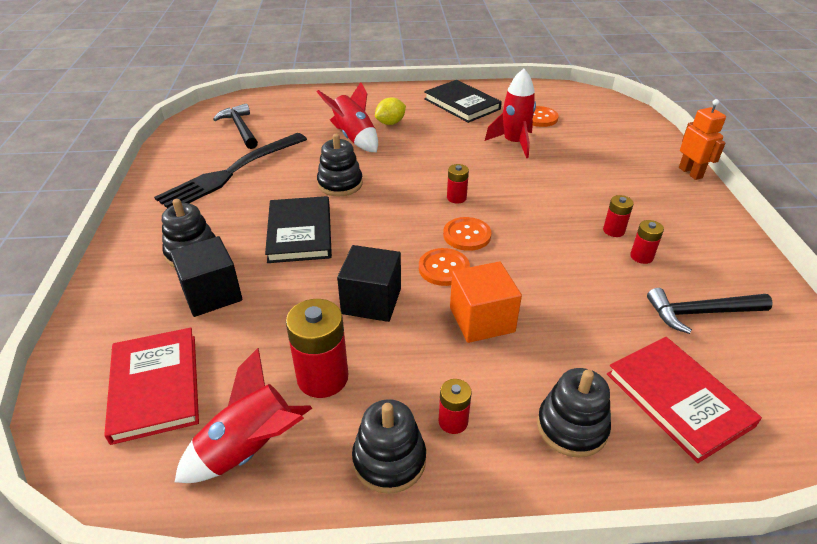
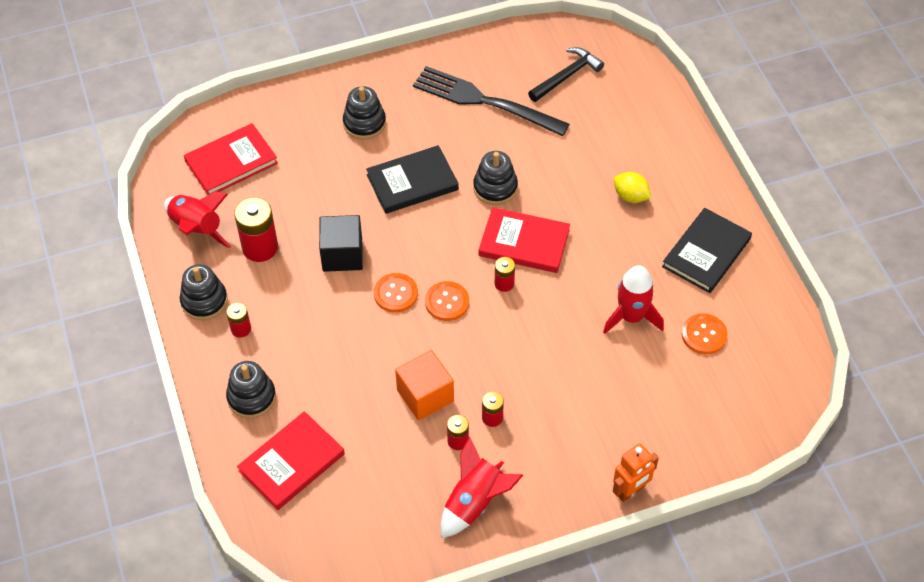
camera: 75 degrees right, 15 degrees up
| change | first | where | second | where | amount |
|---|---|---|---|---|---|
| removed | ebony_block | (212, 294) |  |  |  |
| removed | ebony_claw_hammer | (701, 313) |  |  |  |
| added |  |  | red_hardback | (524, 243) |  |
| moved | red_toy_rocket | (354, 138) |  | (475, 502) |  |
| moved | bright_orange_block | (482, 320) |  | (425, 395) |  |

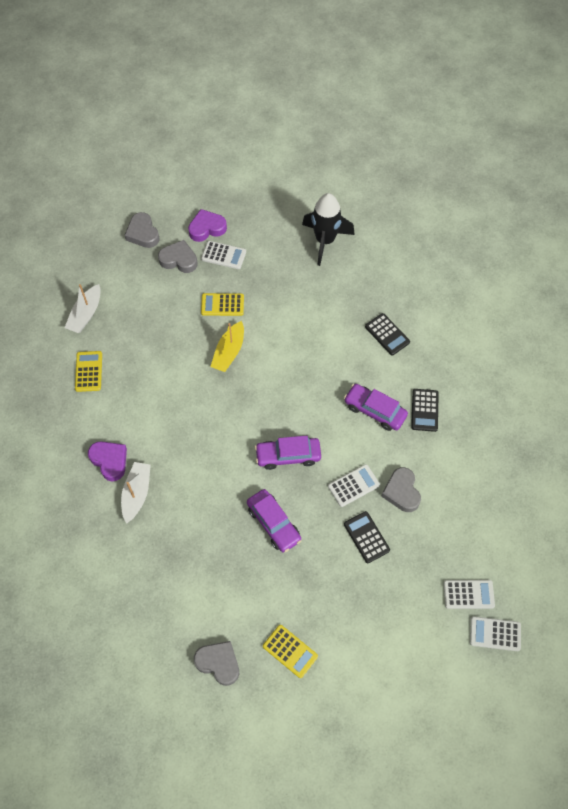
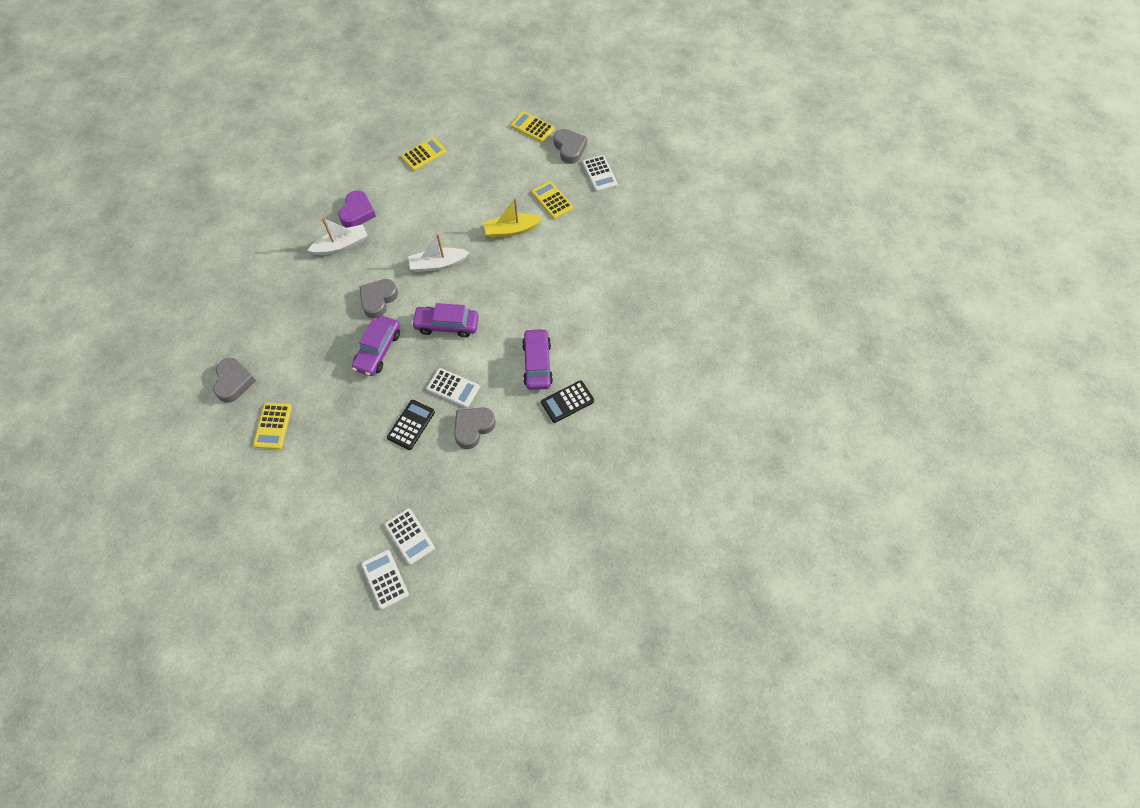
camera: 55 degrees right, 0 degrees up
| change | first | where | second | where | amount |
|---|---|---|---|---|---|
| removed | violet_love_heart | (207, 228) |  |  |  |
| removed | ebony_toy_rocket | (325, 241) |  |  |  |
| removed | ebony_calculator | (387, 334) |  |  |  |
| added |  |  | yellow_calculator | (532, 127) |  |
| moved | pure_white_boat | (86, 314) |  | (438, 264) |  |
| moved | gray_love_heart | (143, 233) |  | (378, 300) |  |
| turned | violet_car | (288, 455) |  | (447, 325) | 45 degrees counterclockwise |

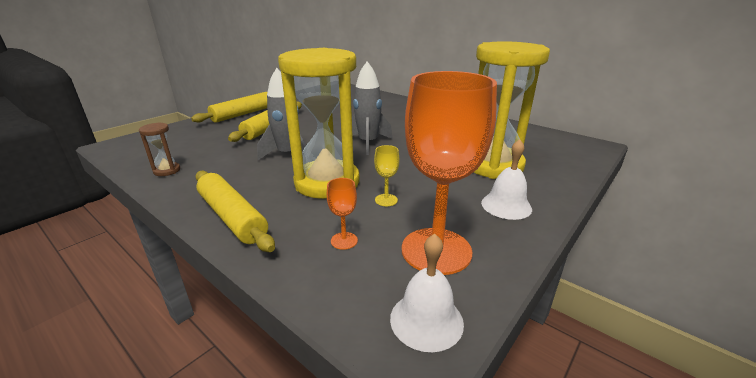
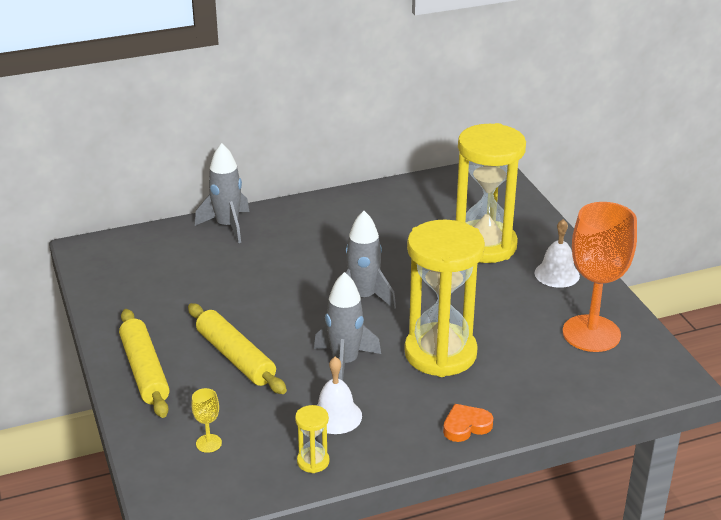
camera: 60 degrees left, 5 degrees up
| change | first | where | second | where | amount |
|---|---|---|---|---|---|
| removed | bright_orange_chalice | (344, 241) |  |  |  |
| added |  |  | gray_toy_rocket | (227, 226) |  |
| moved | yellow_chalice | (386, 200) |  | (208, 443) |  |
| moved | pure_white_hand_bell | (426, 320) |  | (336, 416) |  |
| replaced | yellow_pastry_roller | (232, 217) | bright_orange_love_heart | (466, 426) |  |
| recoloured | russet_sand_timer | (167, 171) | yellow_sand_timer | (313, 461) |  |

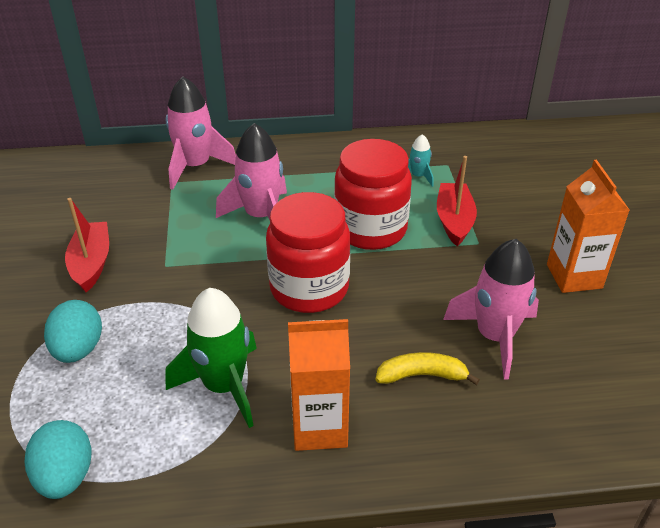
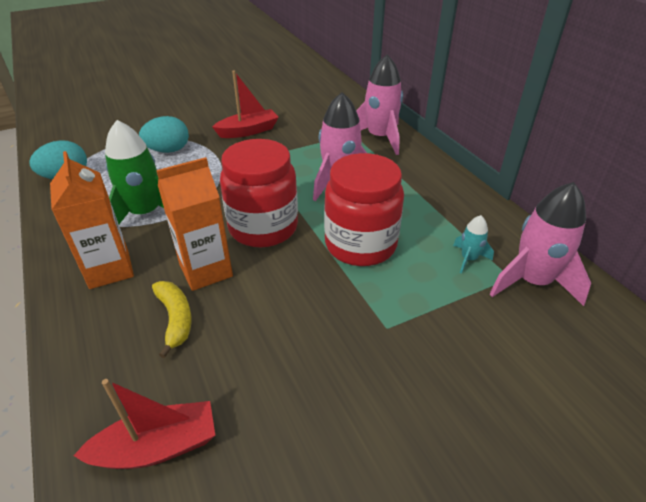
camera: 70 degrees right, 0 degrees up
| change | first | where | second | where | amount |
|---|---|---|---|---|---|
| moved | red_boat | (454, 221) |  | (157, 447) |  |
| moved | rosy_toy_rocket | (494, 337) |  | (532, 281) |  |
| moved | bright_orange_carton | (574, 276) |  | (206, 270) |  |

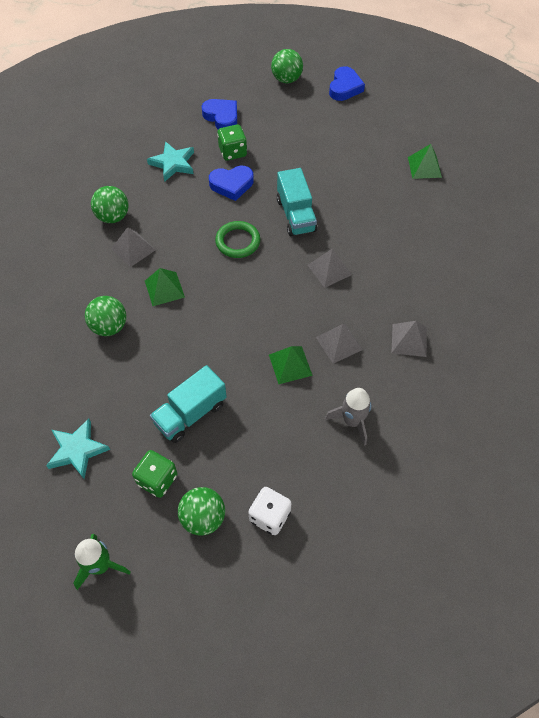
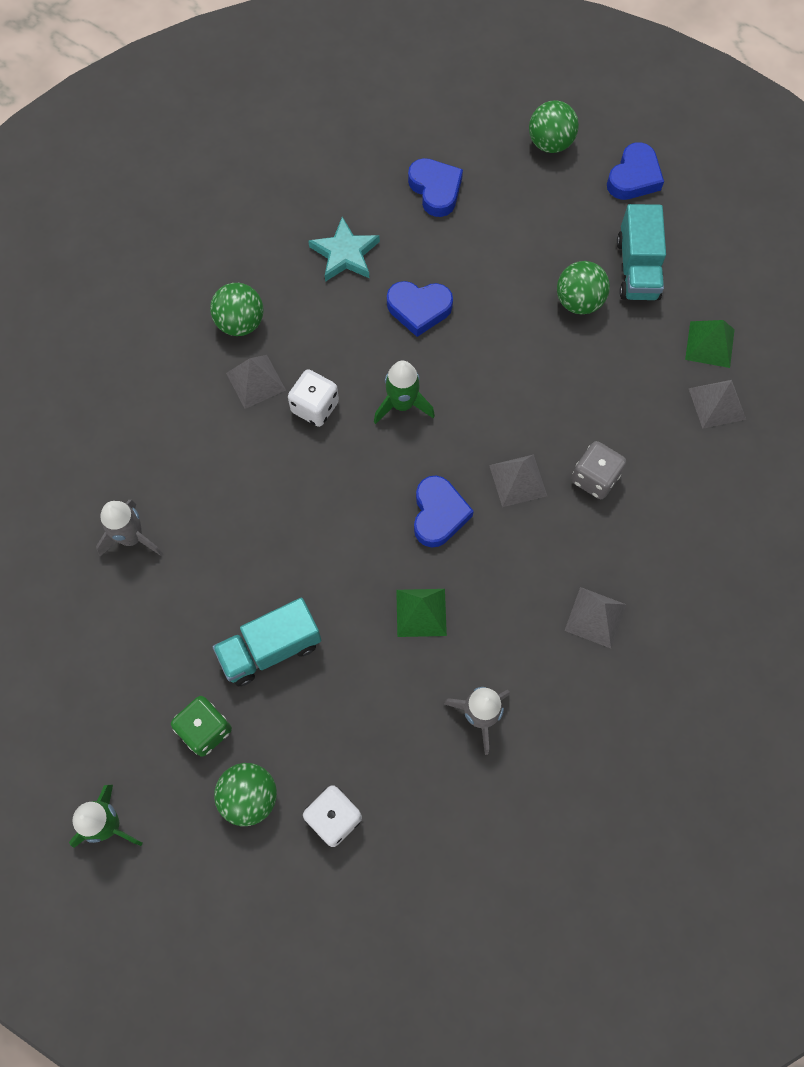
camera: 15 degrees right, 10 degrees up
| change | first | where | second | where | amount |
|---|---|---|---|---|---|
| removed | turquoise_five-pointed_star | (77, 450) |  |  |  |
| removed | emerald_pyramid_shape | (164, 289) |  |  |  |
| removed | emerald_dice | (232, 152) |  |  |  |
| added |  |  | gray_toy_rocket | (131, 538) |  |
| added |  |  | pure_white_dice | (315, 407) |  |
| added |  |  | blue_love_heart | (438, 514) |  |
| added |  |  | gray_dice | (595, 478) |  |
| moved | emerald_play_ball | (109, 326) |  | (579, 302) |  |
| moved | turquoise_toy_truck | (296, 215) |  | (637, 269) |  |
| moved | gray_pyramid_shape | (339, 343) |  | (717, 404) |  |
| replaced | emerald_torus | (238, 242) | emerald_toy_rocket | (402, 404) |  |

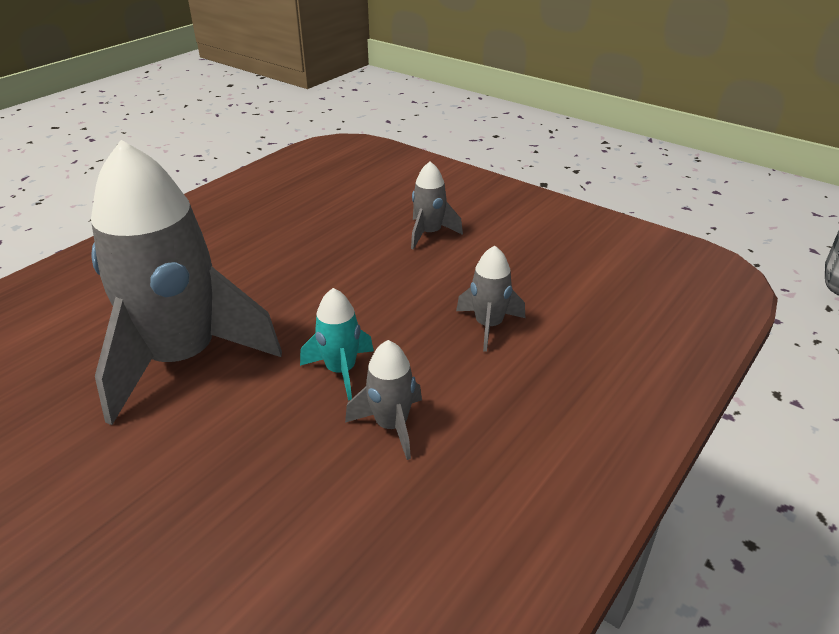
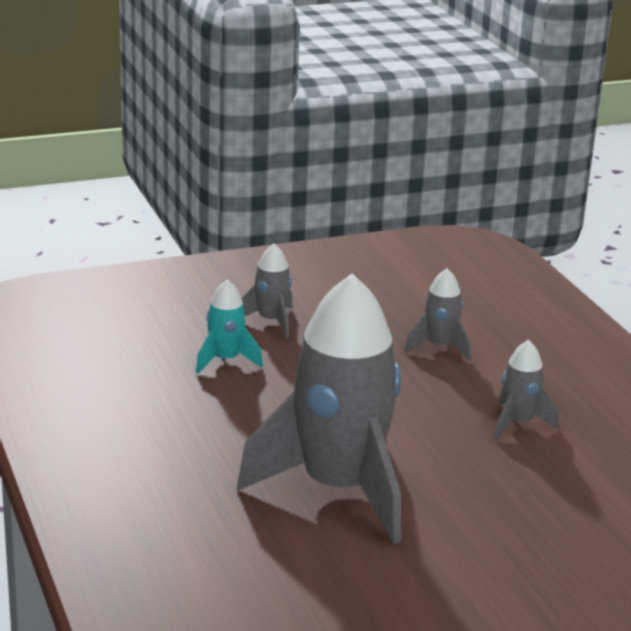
camera: 60 degrees left, 10 degrees down
| change | first | where | second | where | amount |
|---|---|---|---|---|---|
| moved | turquoise_toy_rocket | (341, 371) |  | (225, 360) |  |

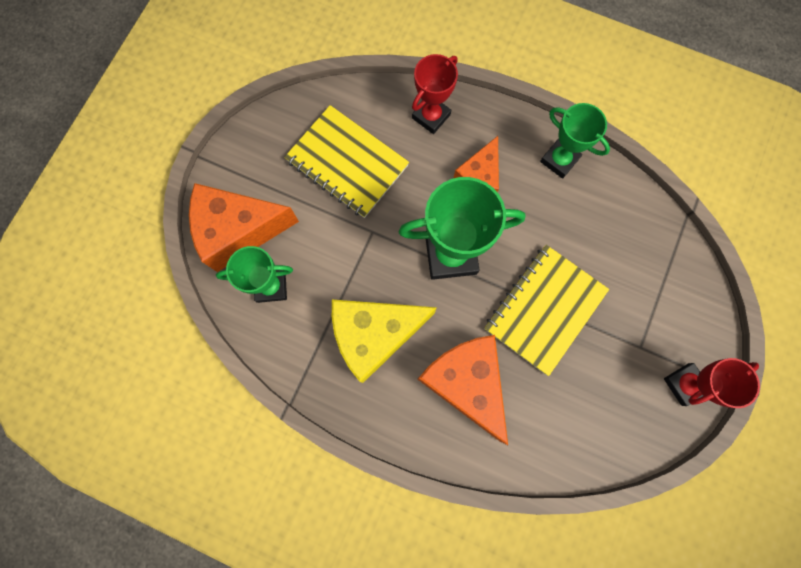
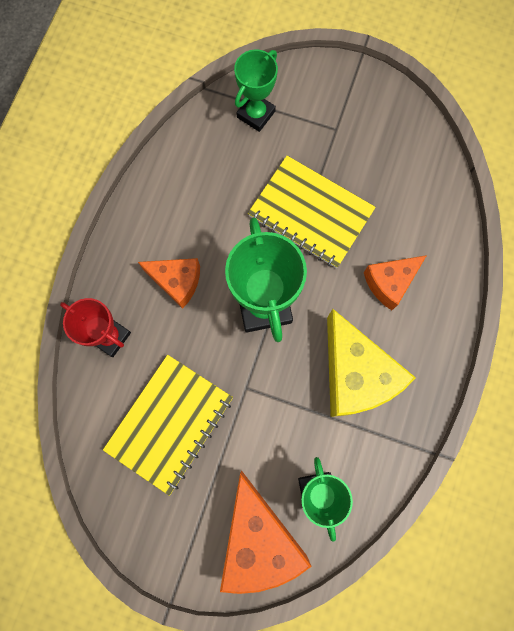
camera: 95 degrees left, 0 degrees up
| change | first | where | second | where | amount |
|---|---|---|---|---|---|
| removed | red_trophy | (684, 384) |  |  |  |
| moved | emerald_trophy | (559, 160) |  | (256, 114) |  |
| resized | bright_orange_cheese | (465, 382) |  | (389, 282) | x0.60 |

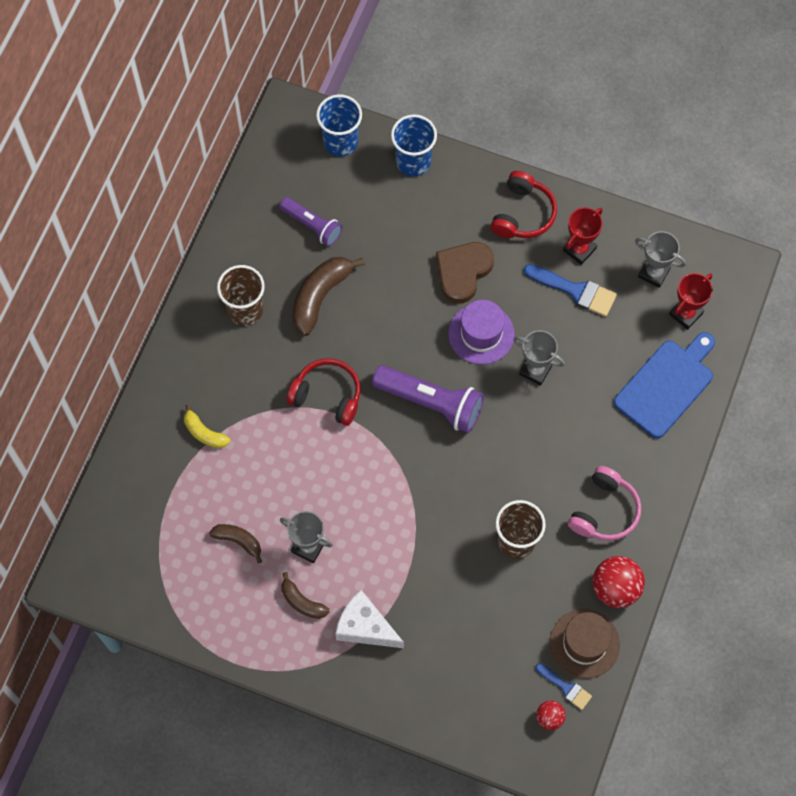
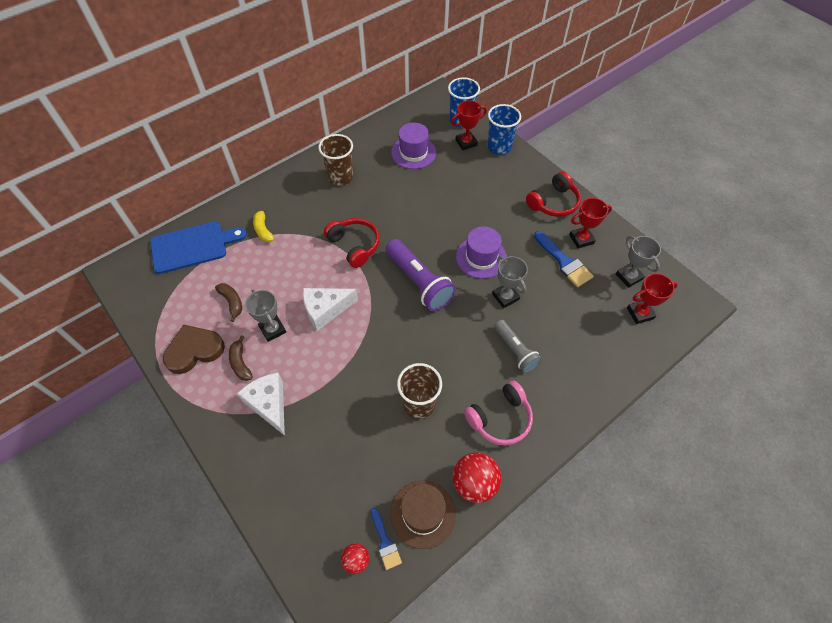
camera: 30 degrees right, 10 degrees down
| change | first | where | second | where | amount |
|---|---|---|---|---|---|
| removed | russet_banana_fruit | (320, 296) |  |  |  |
| added |  |  | pure_white_cheese | (325, 310) |  |
| added |  |  | red_trophy | (466, 142) |  |
| added |  |  | gray_flashlight | (515, 350) |  |
| moved | russet_love_heart | (463, 272) |  | (194, 350) |  |
| moved | blue_bread_board | (666, 385) |  | (193, 246) |  |
| replaced | violet_flashlight | (312, 225) | violet_top_hat | (413, 152) |  |

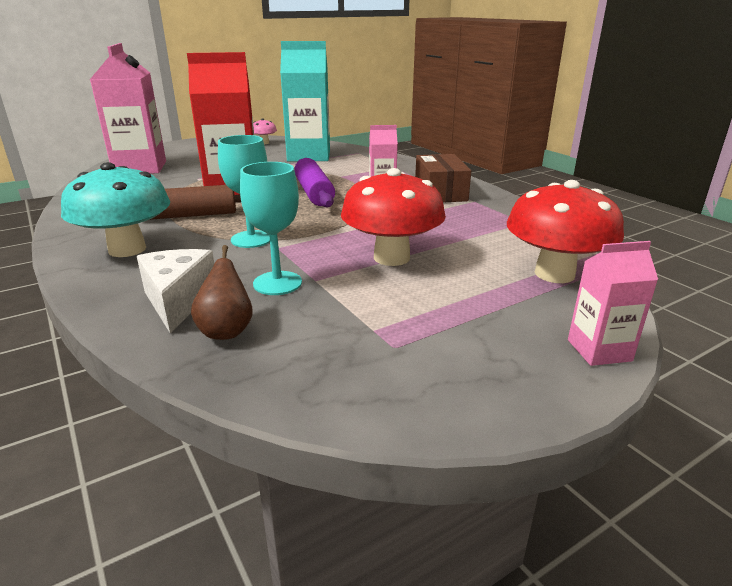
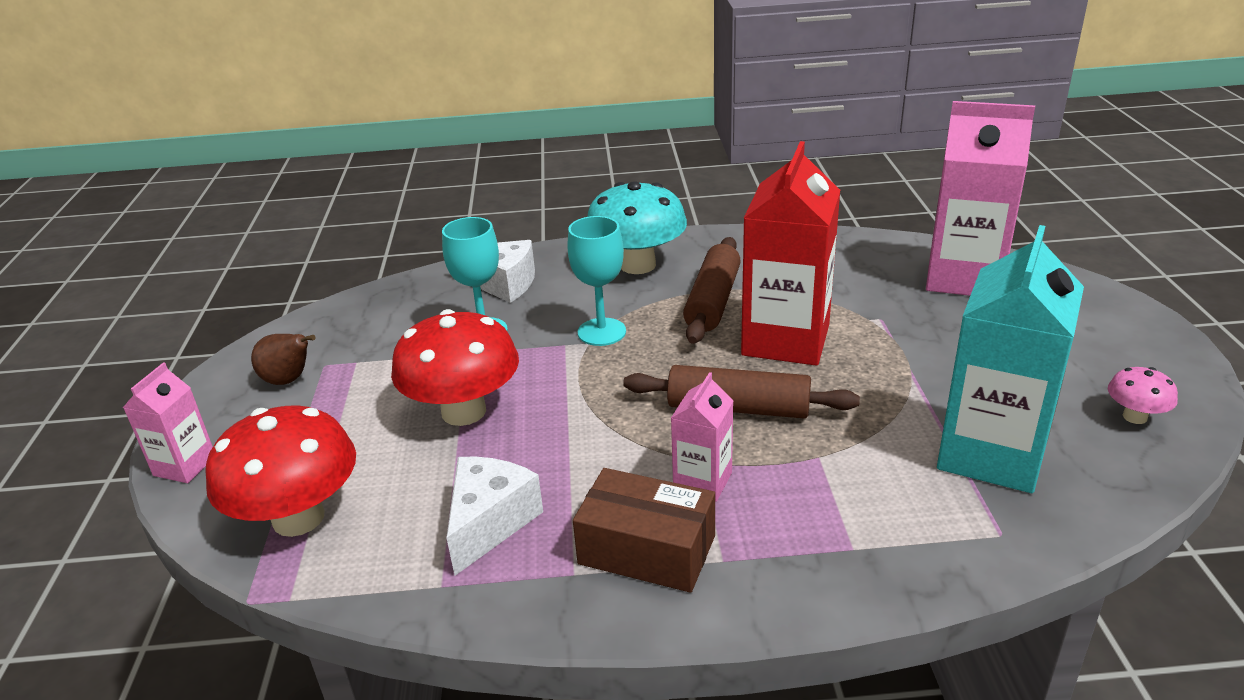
camera: 120 degrees right, 5 degrees up
| change | first | where | second | where | amount |
|---|---|---|---|---|---|
| added |  |  | pure_white_cheese | (489, 523) |  |
| moved | russet_pear | (226, 331) |  | (289, 380) |  |
| recoloured | violet_pastry_roller | (314, 193) | russet_pastry_roller | (738, 408) |  |

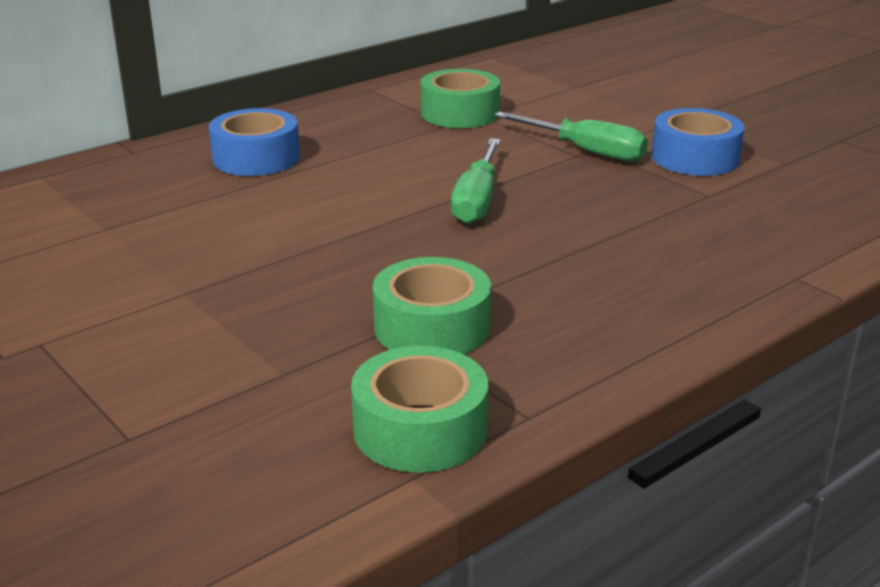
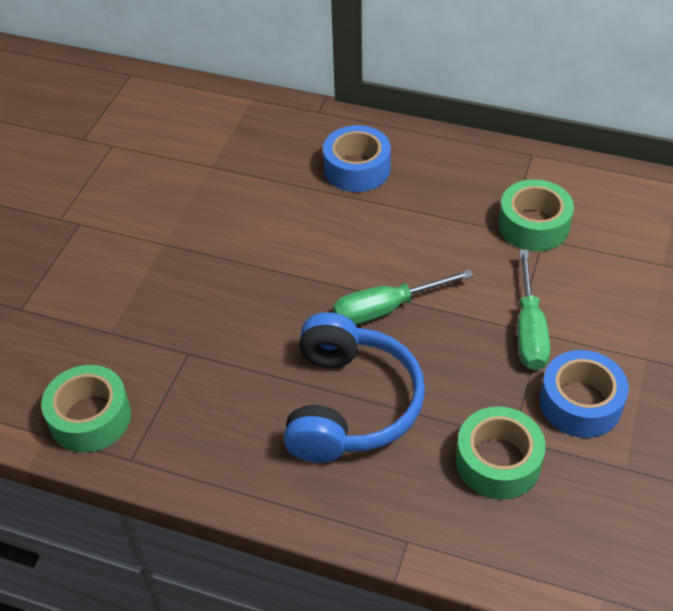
camera: 60 degrees right, 20 degrees up
| change | first | where | second | where | amount |
|---|---|---|---|---|---|
| added |  |  | blue_headset | (350, 405) |  |
| moved | emerald_sticky_tape | (432, 327) |  | (498, 462) |  |

